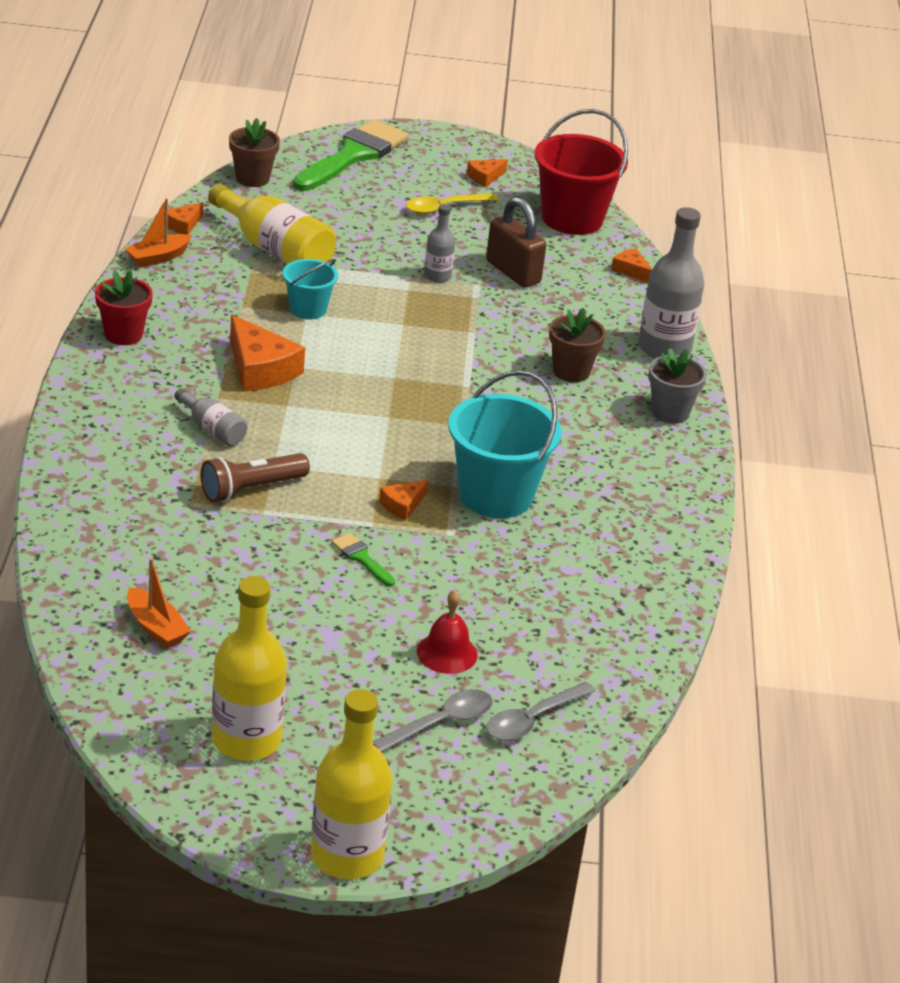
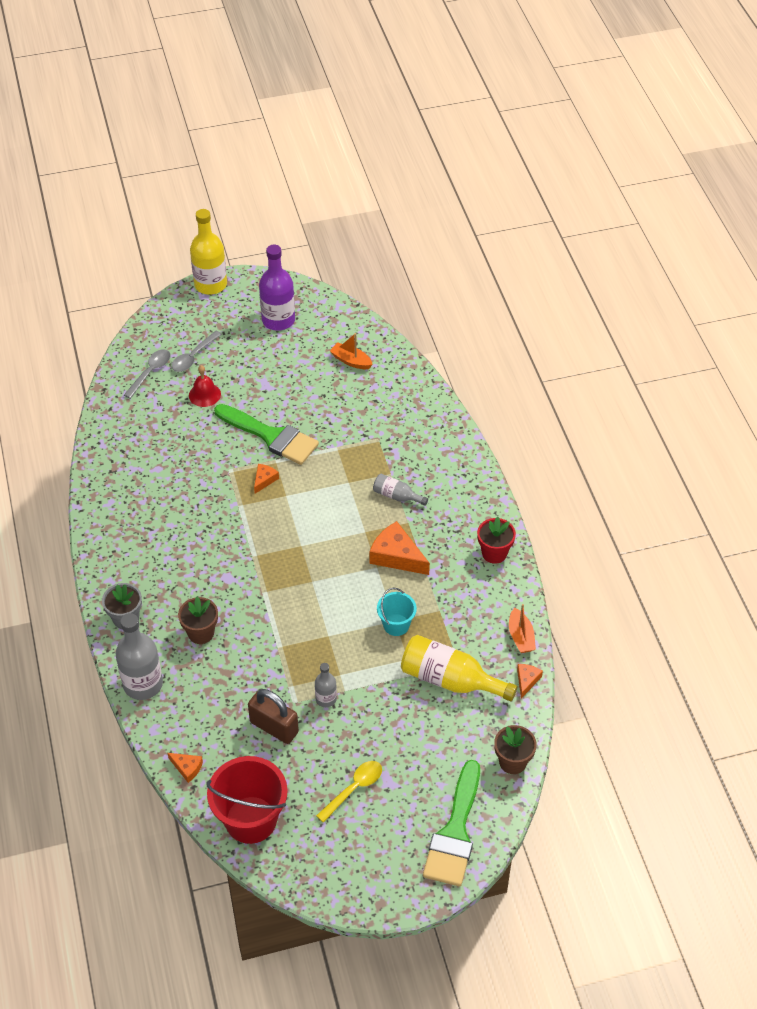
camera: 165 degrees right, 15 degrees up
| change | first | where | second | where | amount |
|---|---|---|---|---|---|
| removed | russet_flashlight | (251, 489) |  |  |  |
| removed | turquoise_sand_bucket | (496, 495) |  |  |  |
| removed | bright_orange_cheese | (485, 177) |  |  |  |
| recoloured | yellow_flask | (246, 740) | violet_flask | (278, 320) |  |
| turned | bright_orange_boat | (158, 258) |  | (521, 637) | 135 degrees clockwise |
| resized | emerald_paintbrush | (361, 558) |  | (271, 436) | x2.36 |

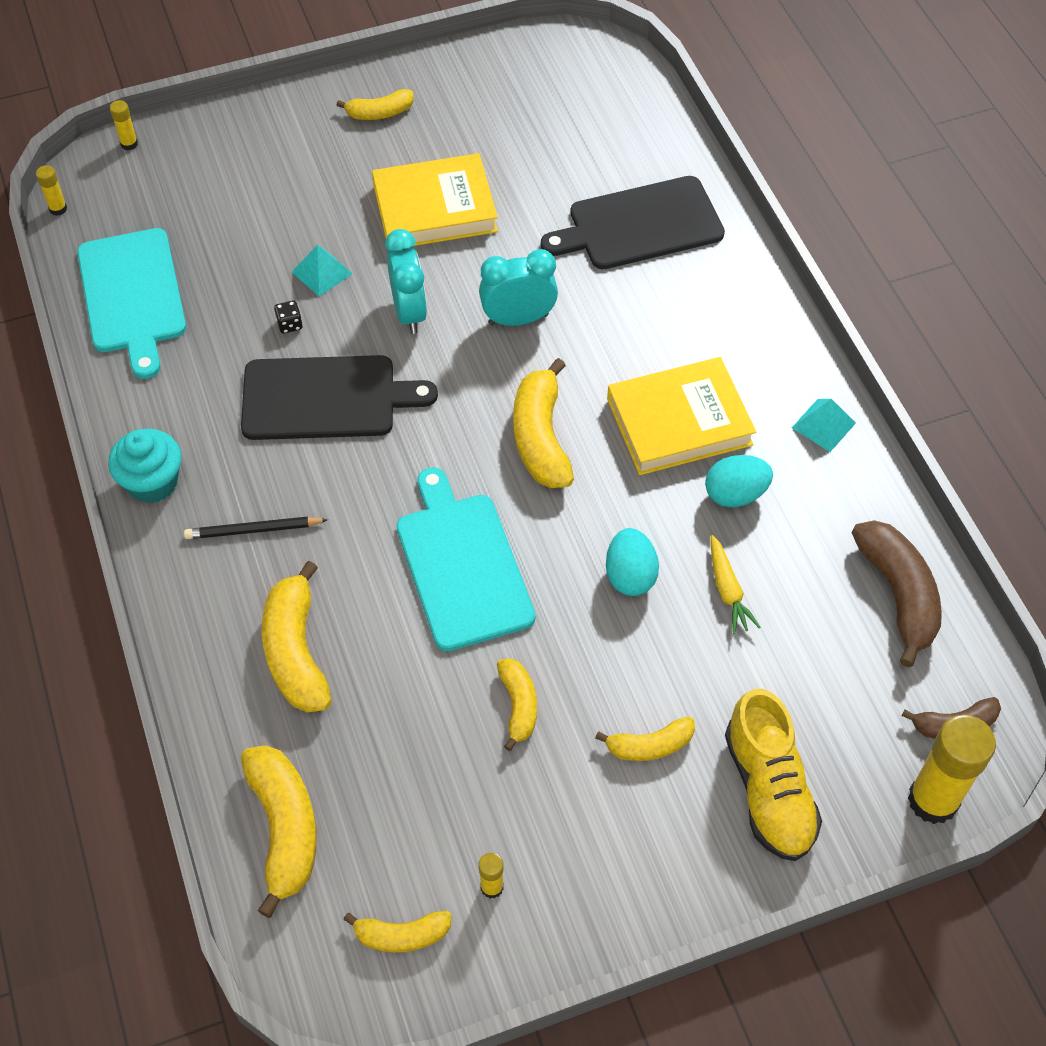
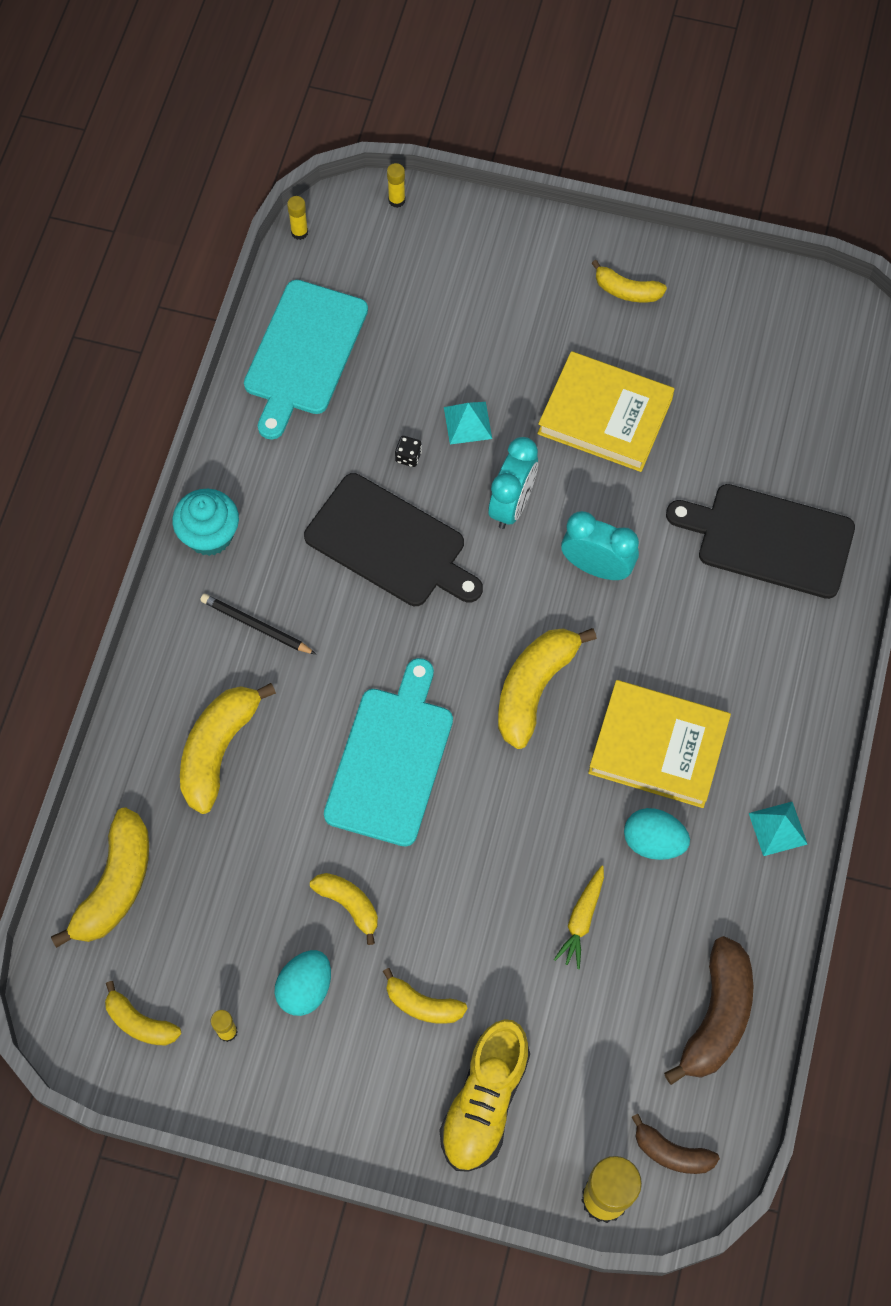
camera: 35 degrees right, 10 degrees up
| change | first | where | second | where | amount |
|---|---|---|---|---|---|
| moved | turquoise_egg | (630, 576) |  | (305, 988) |  |
| turned | yellow_banana_fruit | (518, 705) |  | (349, 904) | 75 degrees counterclockwise |

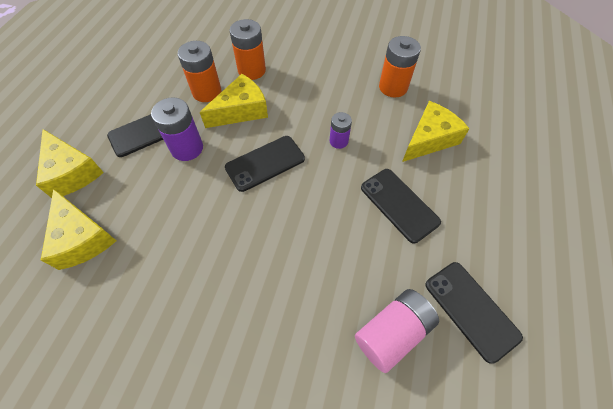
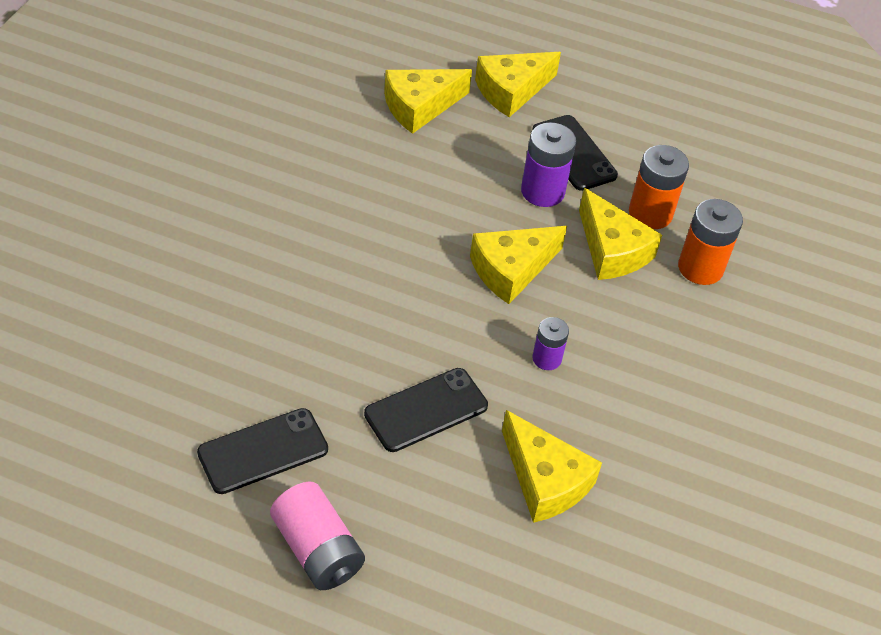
camera: 90 degrees right, 10 degrees down
| change | first | where | second | where | amount |
|---|---|---|---|---|---|
| removed | bright_orange_AA_battery | (393, 87) |  |  |  |
| moved | rosy_AA_battery | (392, 332) |  | (317, 550) |  |
| replaced | ebony_mobile_phone | (265, 163) | yellow_cheese | (511, 270) |  |

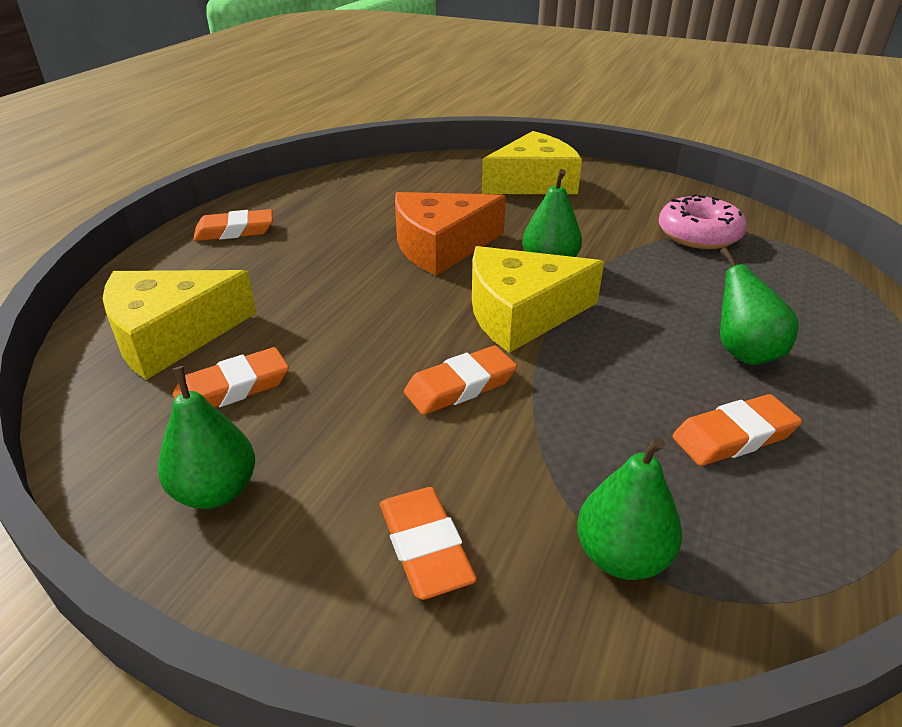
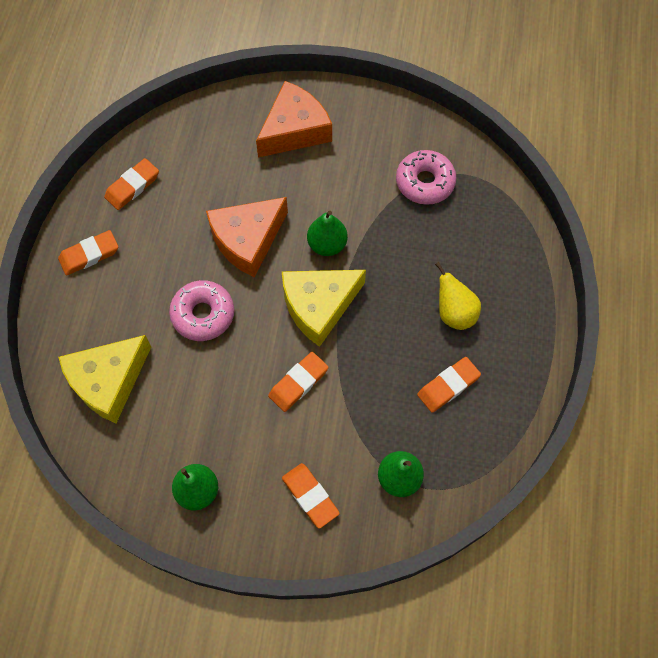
camera: 15 degrees left, 30 degrees up
| change | first | where | second | where | amount |
|---|---|---|---|---|---|
| added |  |  | rosy_glazed_donut | (203, 314) |  |
| moved | bright_orange_gum_eraser | (233, 388) |  | (132, 186) |  |
| recoloured | yellow_cheese | (533, 182) | bright_orange_cheese | (294, 130) |  |
| recoloured | emerald_pear | (744, 352) | yellow_pear | (454, 313) |  |

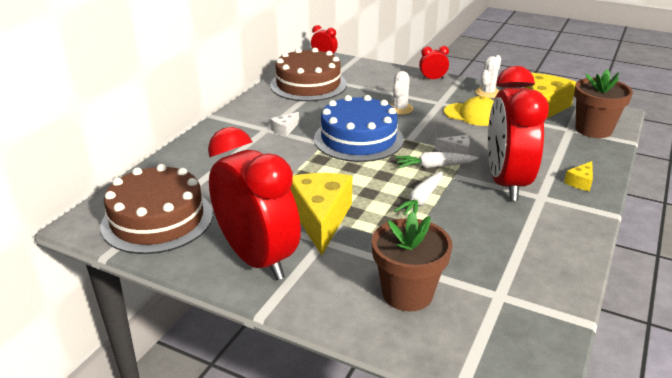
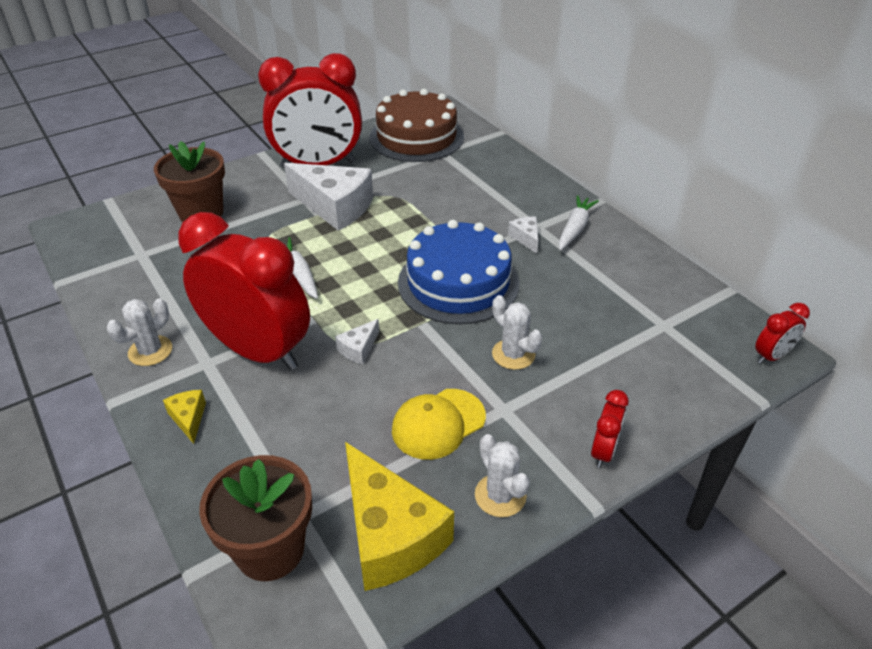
camera: 120 degrees right, 10 degrees up
| change | first | where | second | where | amount |
|---|---|---|---|---|---|
| removed | russet_layer_cake | (308, 84) |  |  |  |
| added |  |  | pure_white_cactus | (150, 351) |  |
| moved | pure_white_carrot | (434, 166) |  | (575, 228) |  |
| recoloured | yellow_cheese | (320, 219) | pure_white_cheese | (335, 207) |  |

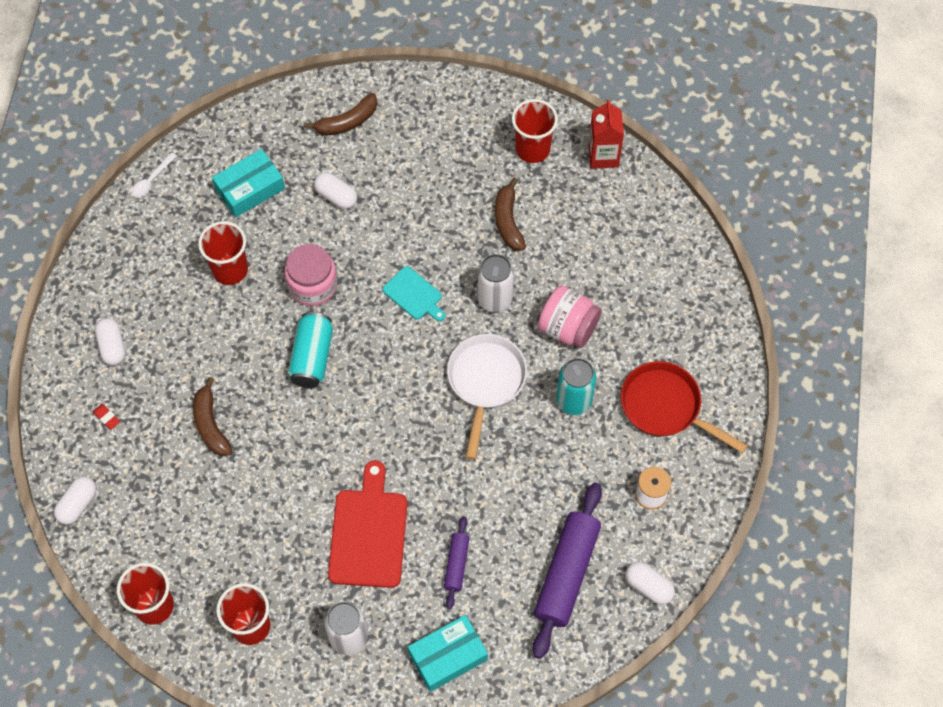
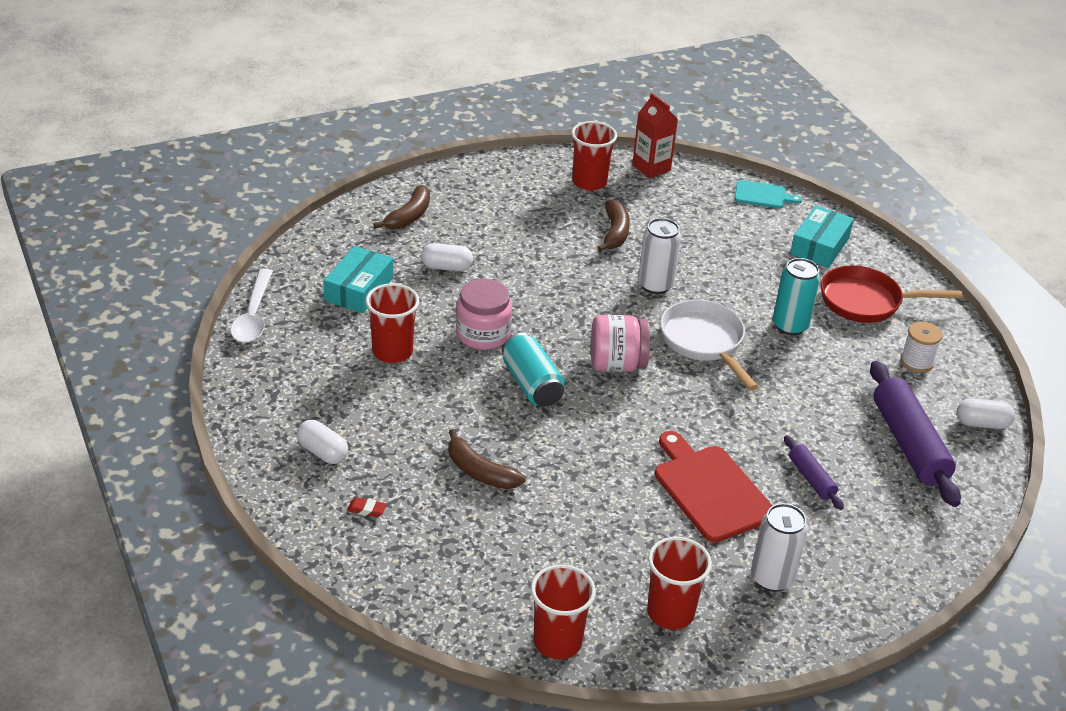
camera: 35 degrees left, 25 degrees down
| change | first | where | second | where | amount |
|---|---|---|---|---|---|
| removed | pure_white_pill_shape | (78, 504) |  |  |  |
| moved | turquoise_bread_board | (414, 295) |  | (762, 195) |  |
| moved | turquoise_box | (448, 656) |  | (819, 246) |  |
| moved | rosy_preserve_jar | (567, 328) |  | (616, 364) |  |
| turned | russet_banana_fruit | (508, 221) |  | (615, 232) | 135 degrees counterclockwise |
| resized | pure_white_tablespoon | (152, 180) |  | (253, 315) | x1.76 |

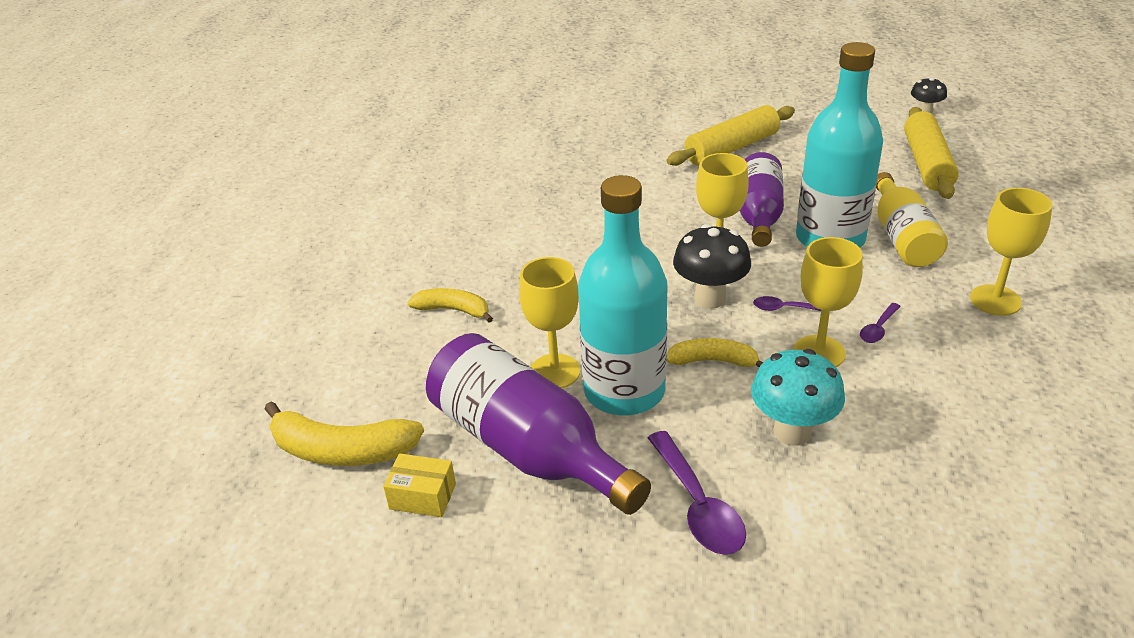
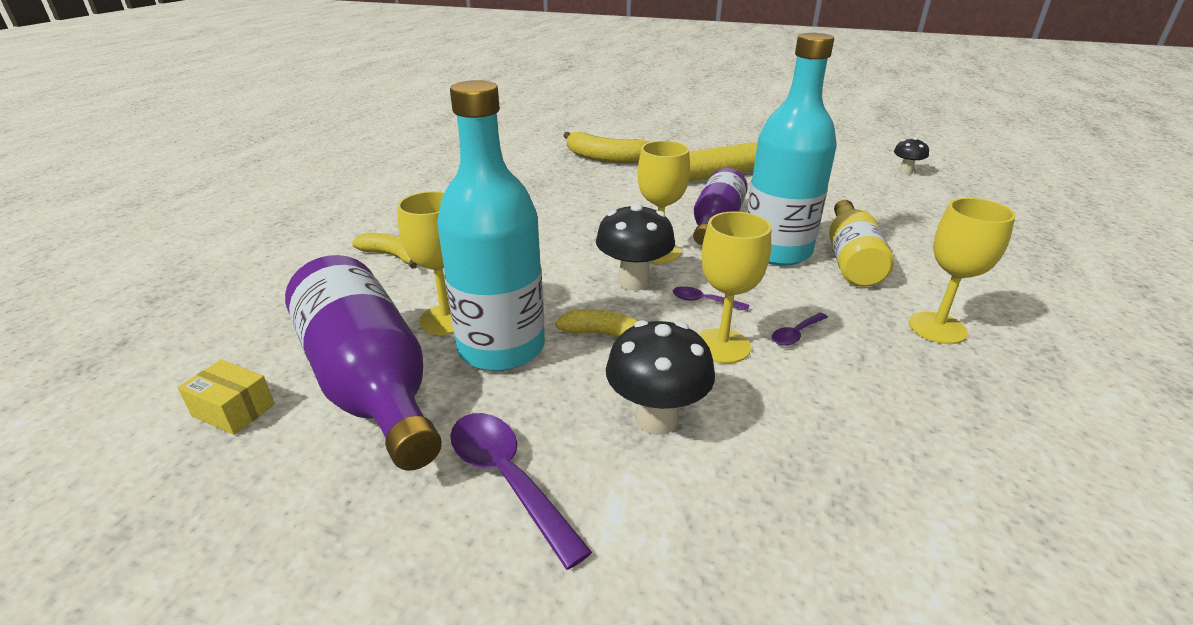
camera: 10 degrees right, 5 degrees down
| change | first | where | second | where | amount |
|---|---|---|---|---|---|
| removed | yellow_pastry_roller | (927, 164) |  |  |  |
| moved | yellow_banana_fruit | (342, 451) |  | (605, 158) |  |
| recoloured | turquoise_fungus | (792, 432) | ebony_fungus | (656, 419) |  |
| turned | violet_tablespoon | (698, 505) |  | (508, 479) | 150 degrees clockwise |

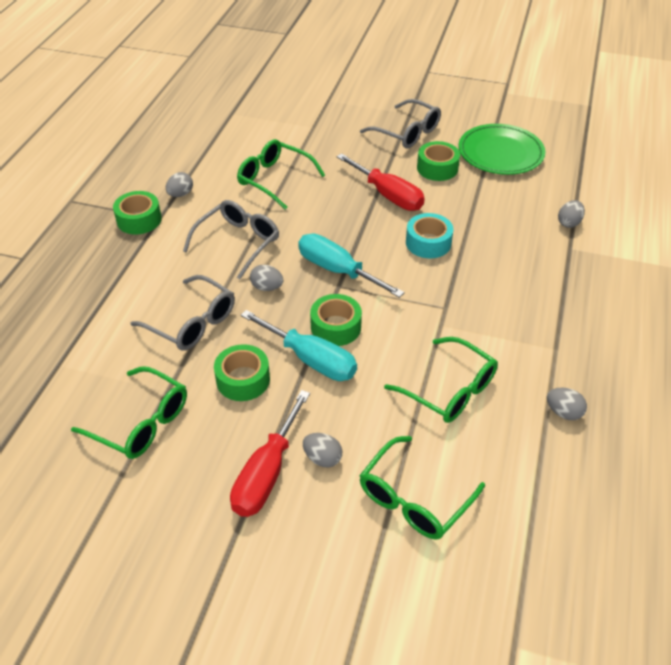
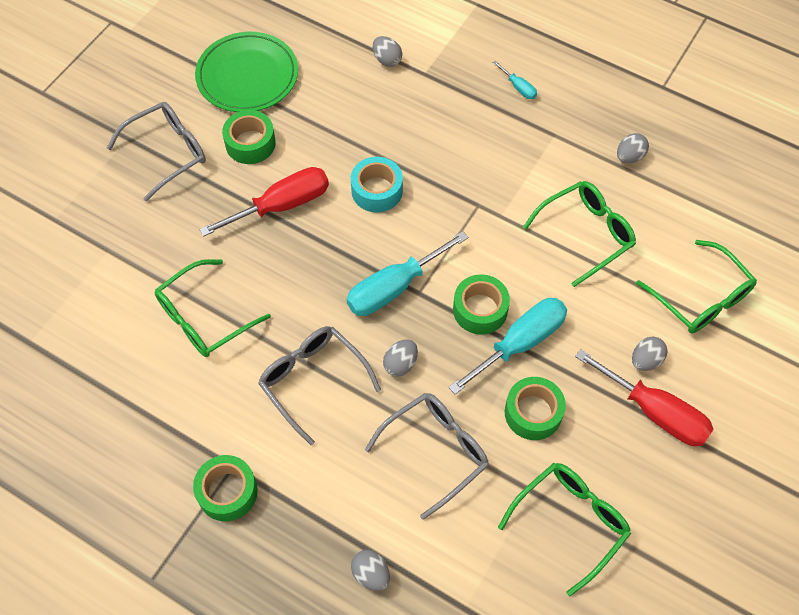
camera: 75 degrees left, 15 degrees up
| change | first | where | second | where | amount |
|---|---|---|---|---|---|
| added |  |  | turquoise_screwdriver | (518, 88) |  |
| moved | gray_egg | (180, 194) |  | (371, 574) |  |

